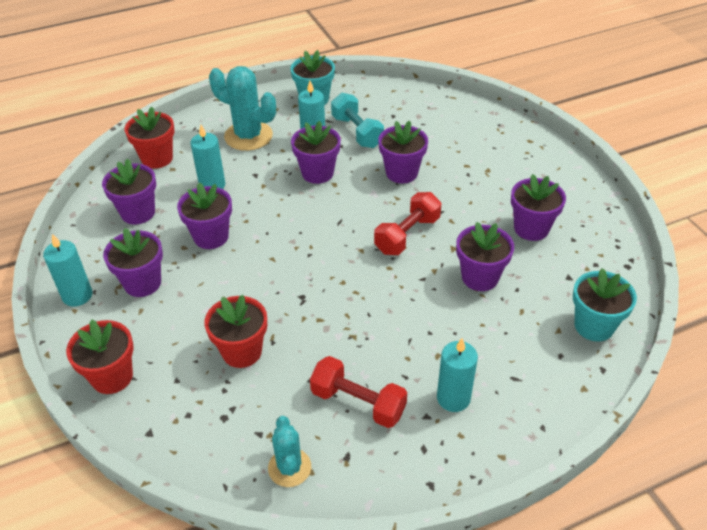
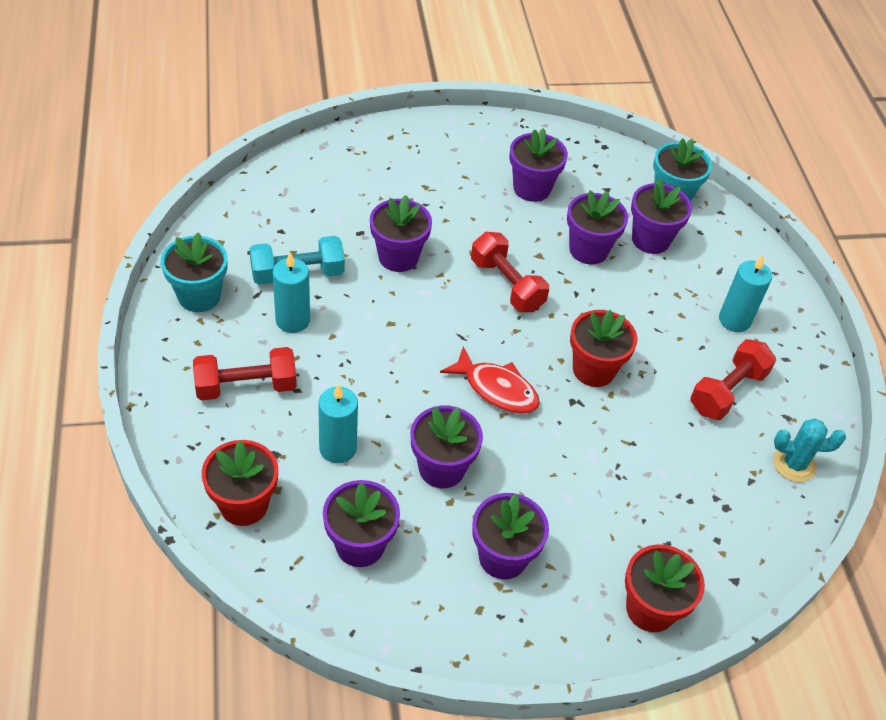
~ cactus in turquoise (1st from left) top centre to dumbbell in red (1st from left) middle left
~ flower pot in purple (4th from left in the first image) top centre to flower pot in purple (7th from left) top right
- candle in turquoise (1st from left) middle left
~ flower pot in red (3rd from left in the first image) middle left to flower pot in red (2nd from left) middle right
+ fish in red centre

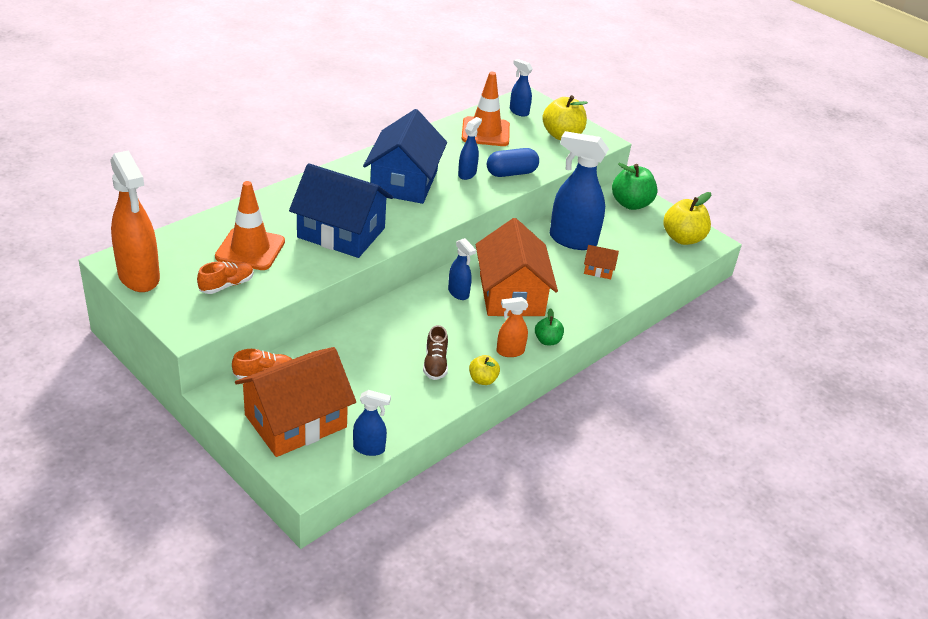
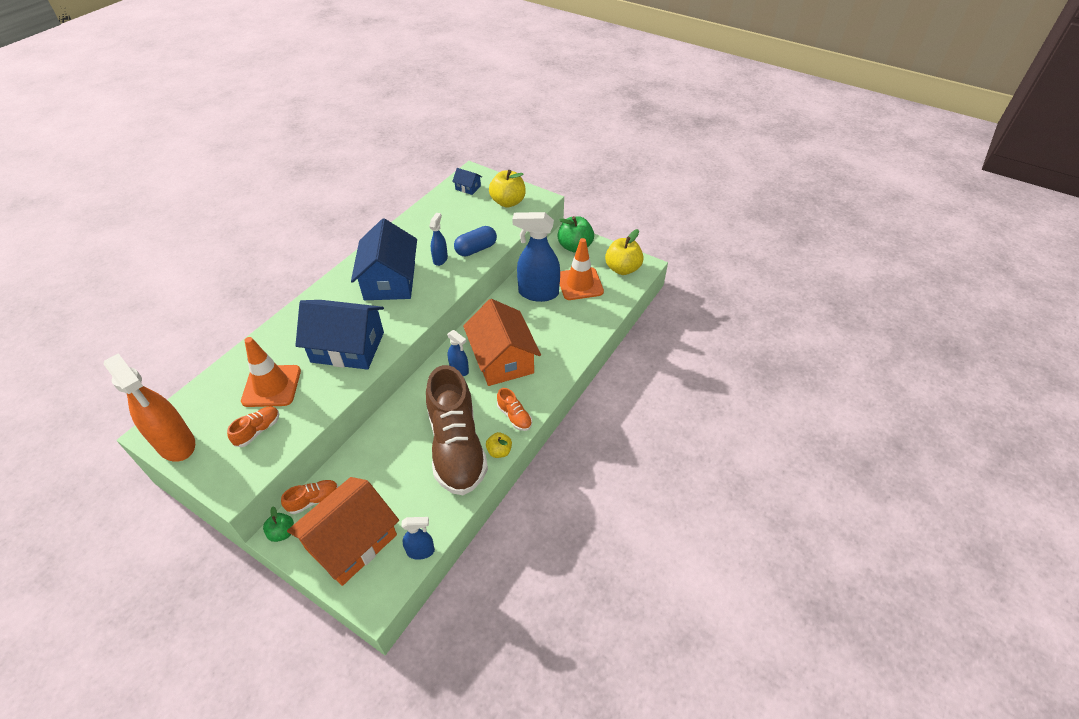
~ spray bottle in blue (4th from left) top centre to house in blue (3rd from left) top centre
~ traffic cone in orange (2nd from left) top centre to centre
- house in orange (3rd from left) centre
~ spray bottle in orange (2nd from left) centre to shoe in orange (3rd from left) centre
~ apple in green (1st from left) centre to bottom left
~ shoe in brown centre = centre x2.49

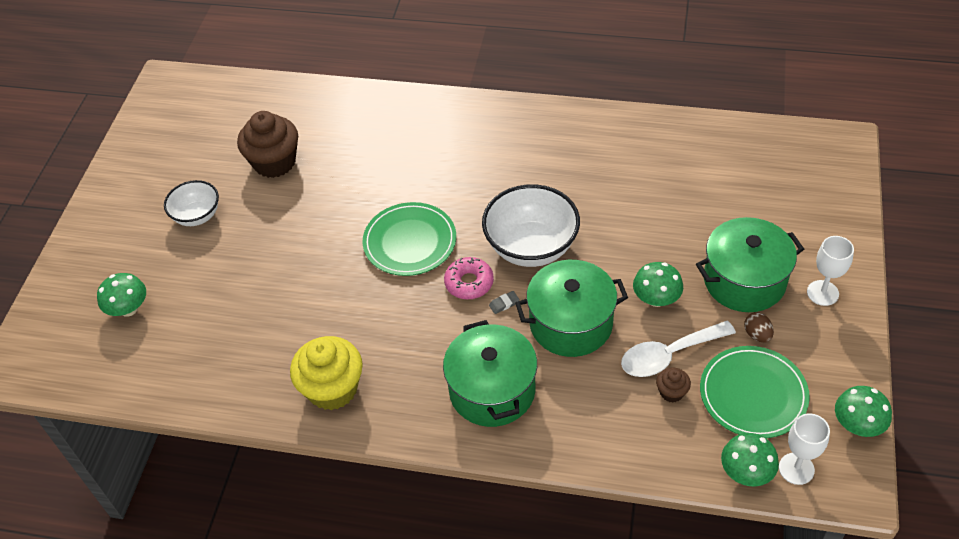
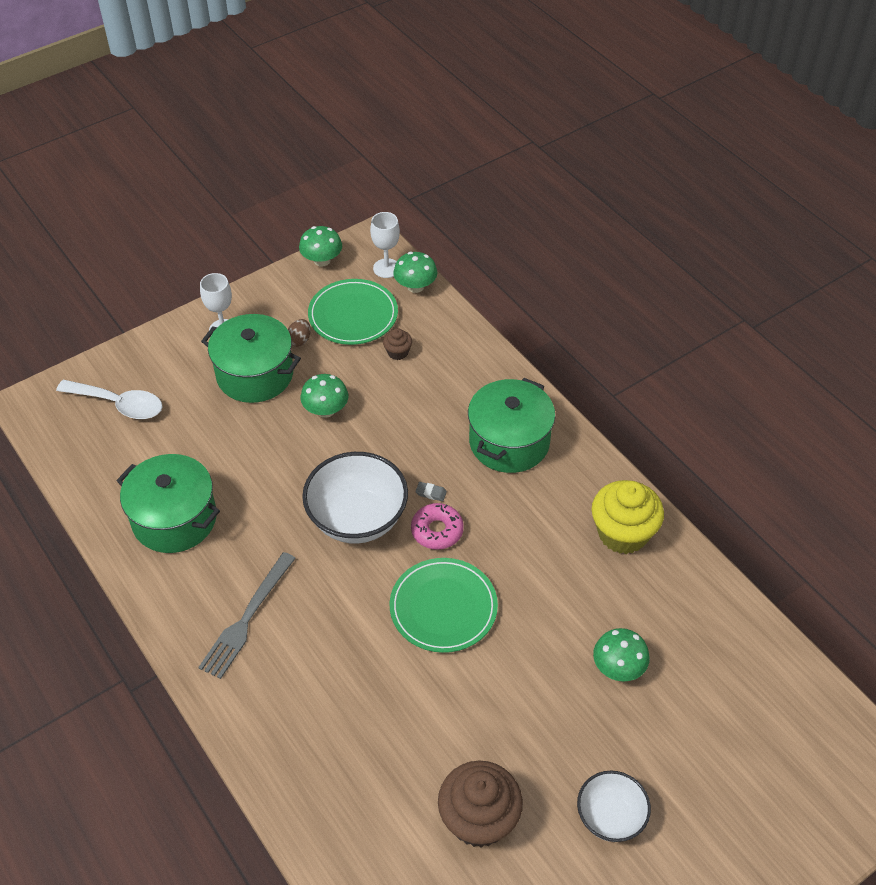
~ pot in green (2nd from left in the first image) centre to pot in green (1st from left) middle left
~ mushroom in green (1st from left in the first image) middle left to mushroom in green (4th from left) bottom right
~ spoon in white middle right to middle left
+ fork in grey bottom left

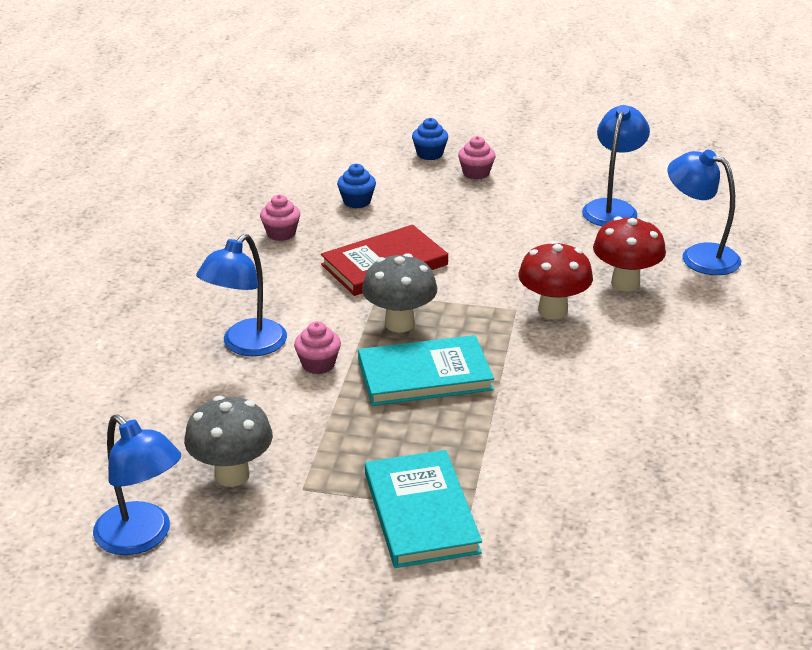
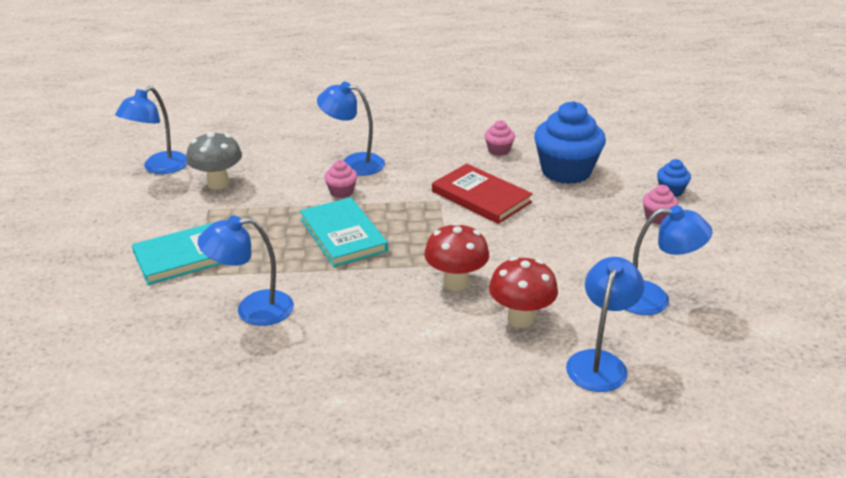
~ cupcake in blue (1st from left) top centre = top right x2.20
- mushroom in grey (2nd from left) centre
+ lamp in blue (2nd from left) middle left

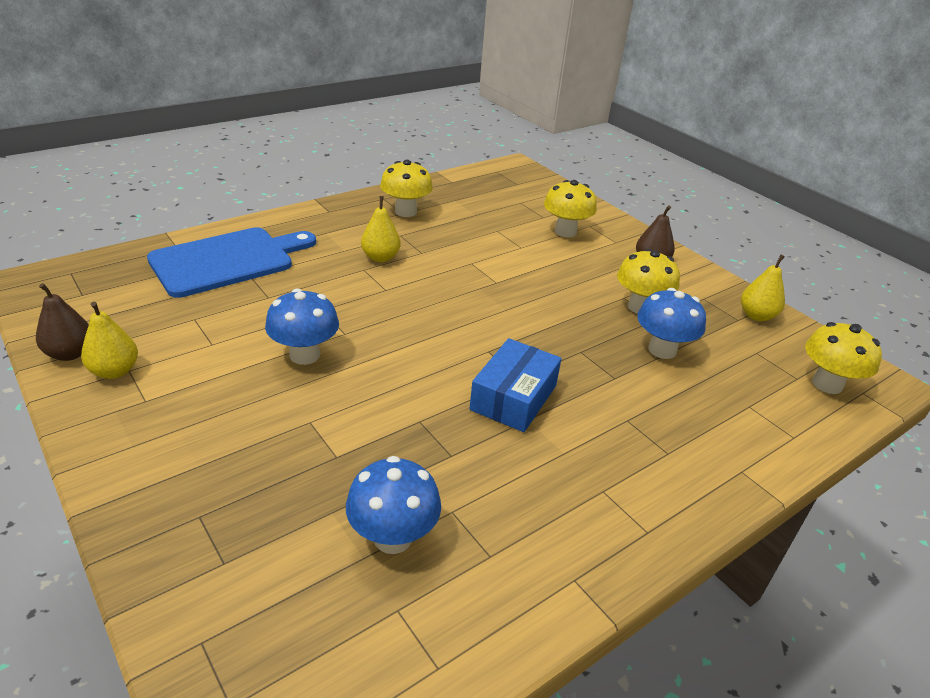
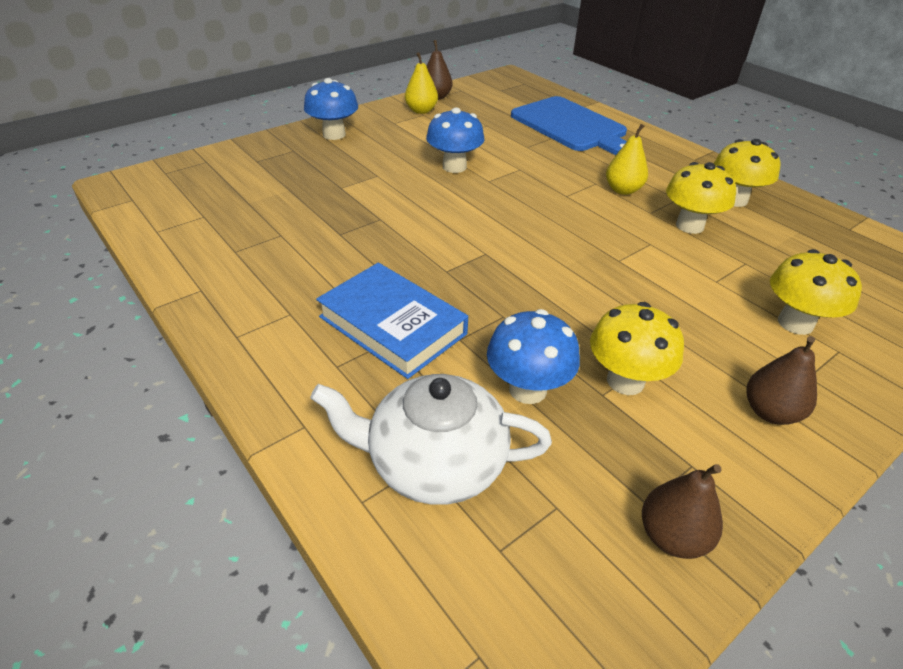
~ pear in yellow (3rd from left) middle right to pear in brown (2nd from left) bottom right
~ mushroom in yellow (4th from left in the first image) middle right to mushroom in yellow (2nd from left) top right
- box in blue centre
~ mushroom in blue (2nd from left in the first image) bottom centre to mushroom in blue (1st from left) top centre
+ book in blue centre
+ teapot in white centre

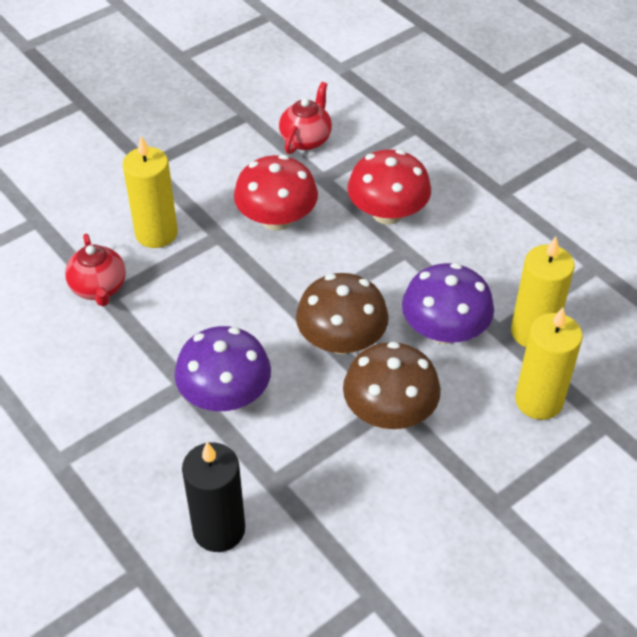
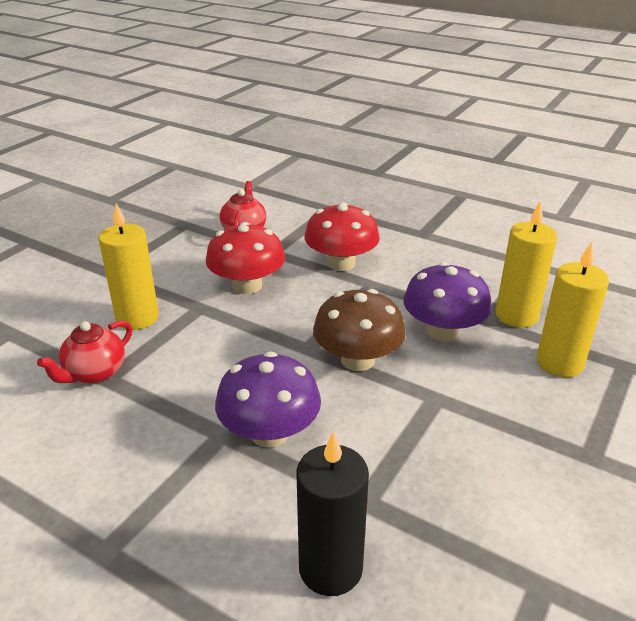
~ teapot in red (1st from left) middle left = middle left 75 degrees clockwise
- mushroom in brown (2nd from left) centre

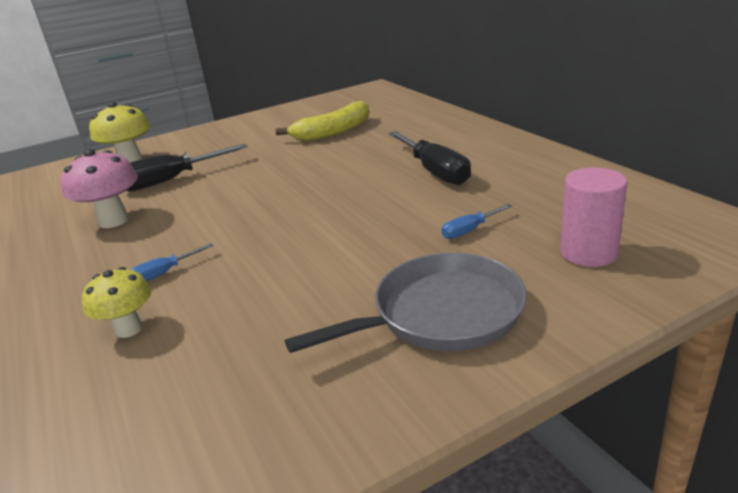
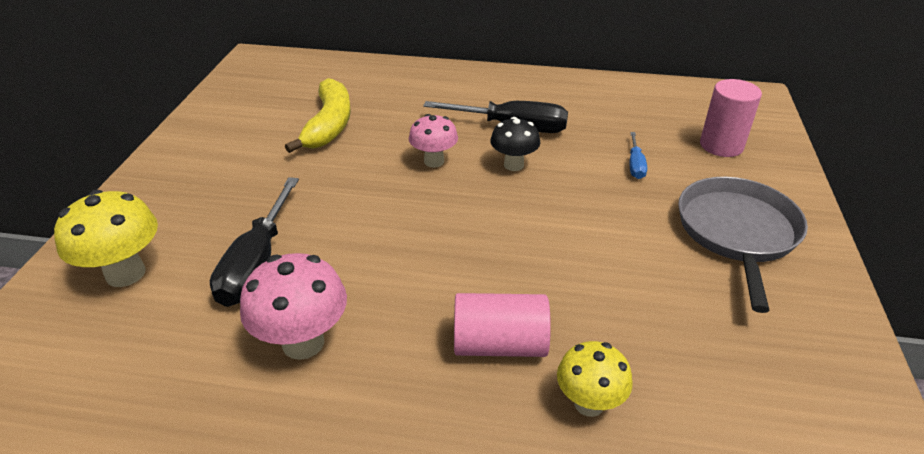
~ screwdriver in blue (1st from left) middle left to cylinder in pink (1st from left) bottom centre
+ mushroom in pink (2nd from left) top centre
+ mushroom in black top centre

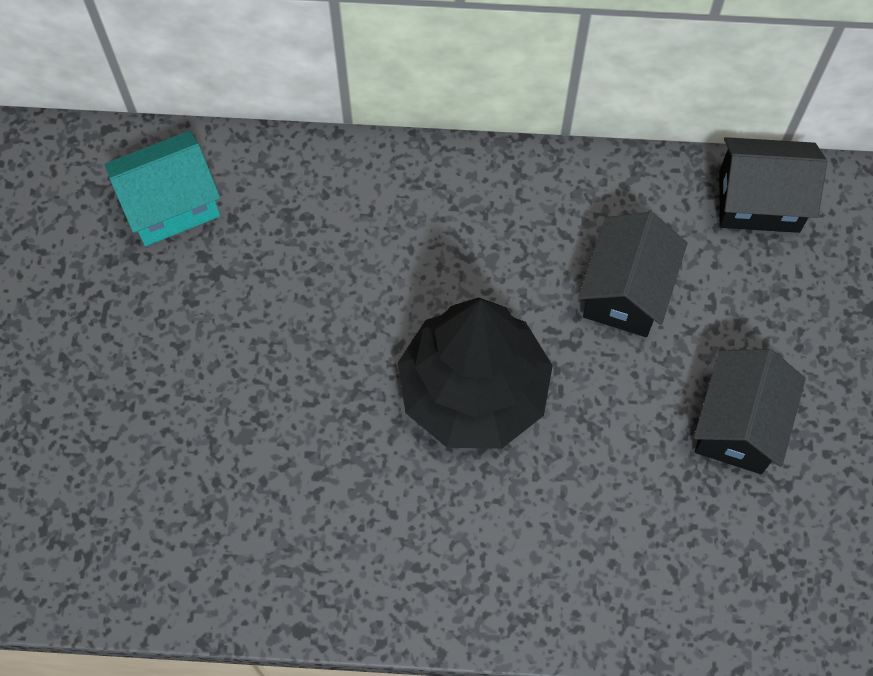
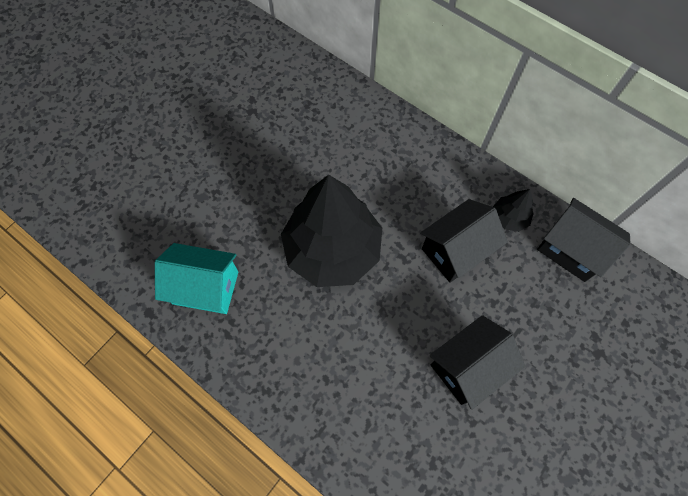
~ house in turquoise top left to middle left
+ tree in black (2nd from left) middle right

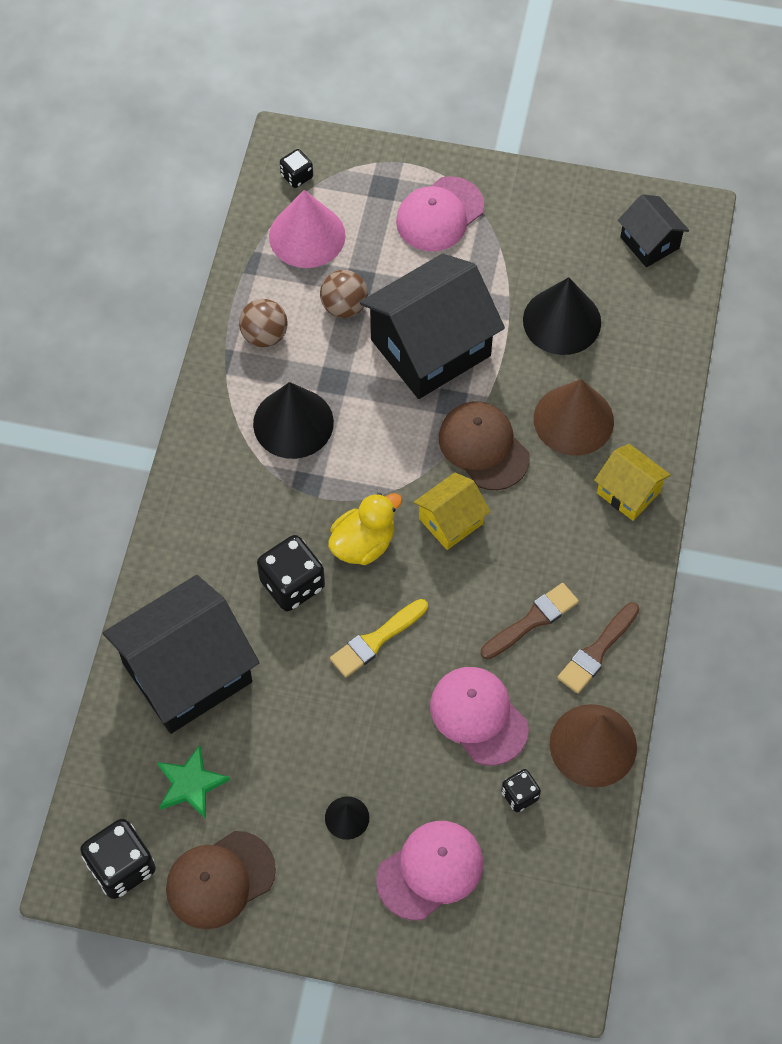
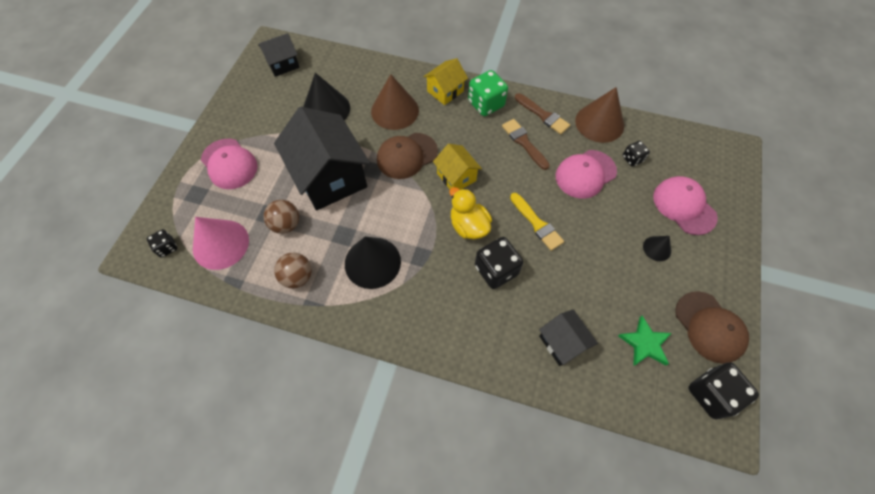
~ house in black (1st from left in the first image) middle left = bottom centre x0.51
+ dice in green top centre

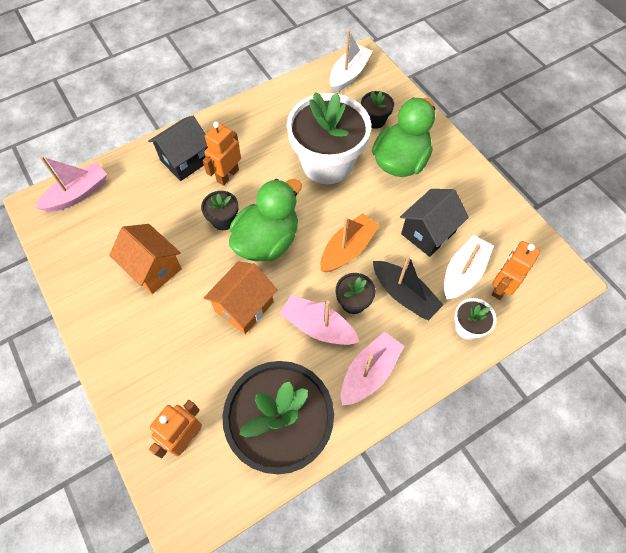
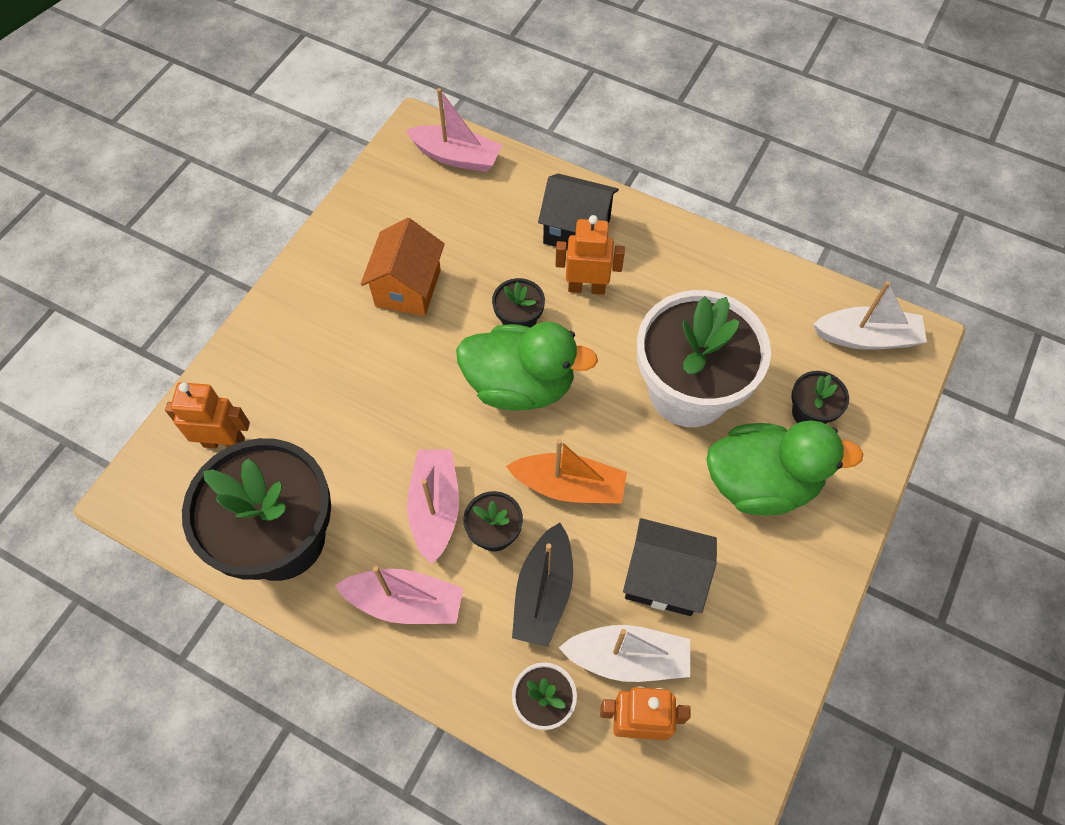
- house in orange (2nd from left) centre

